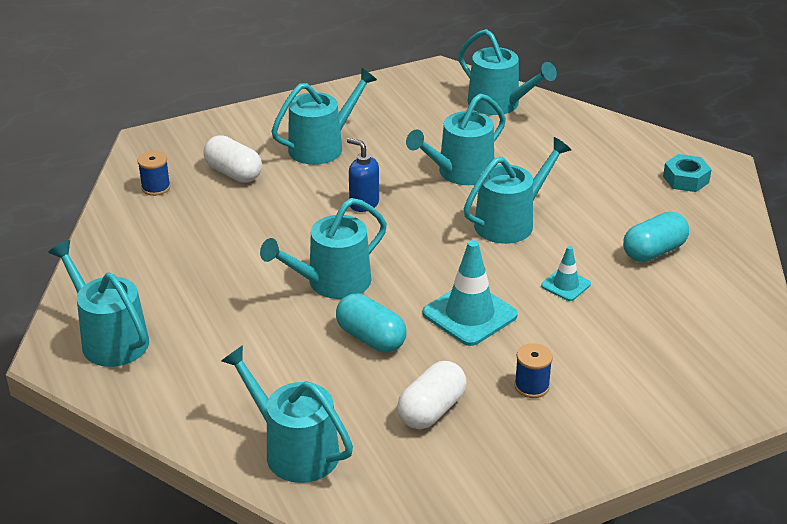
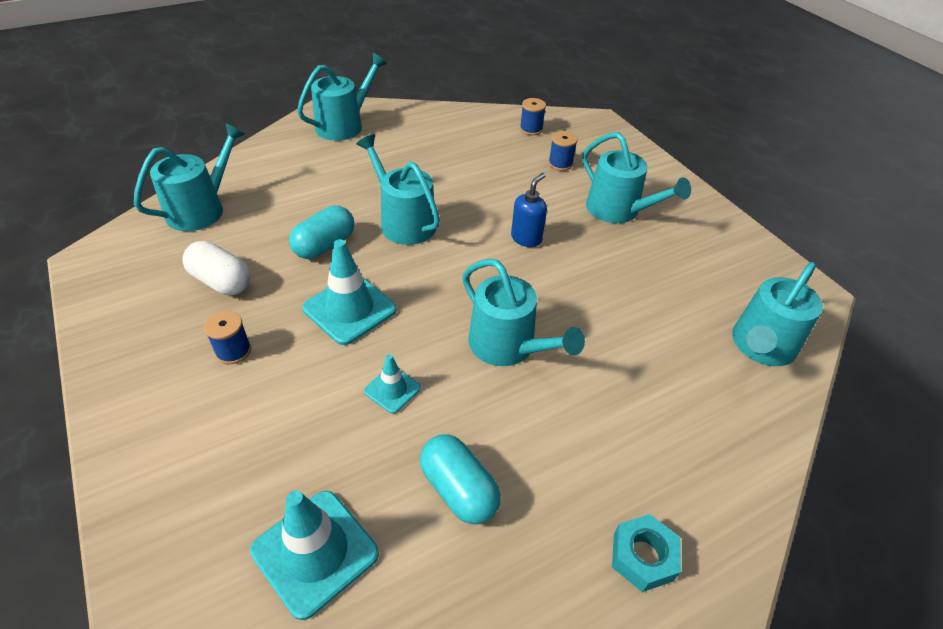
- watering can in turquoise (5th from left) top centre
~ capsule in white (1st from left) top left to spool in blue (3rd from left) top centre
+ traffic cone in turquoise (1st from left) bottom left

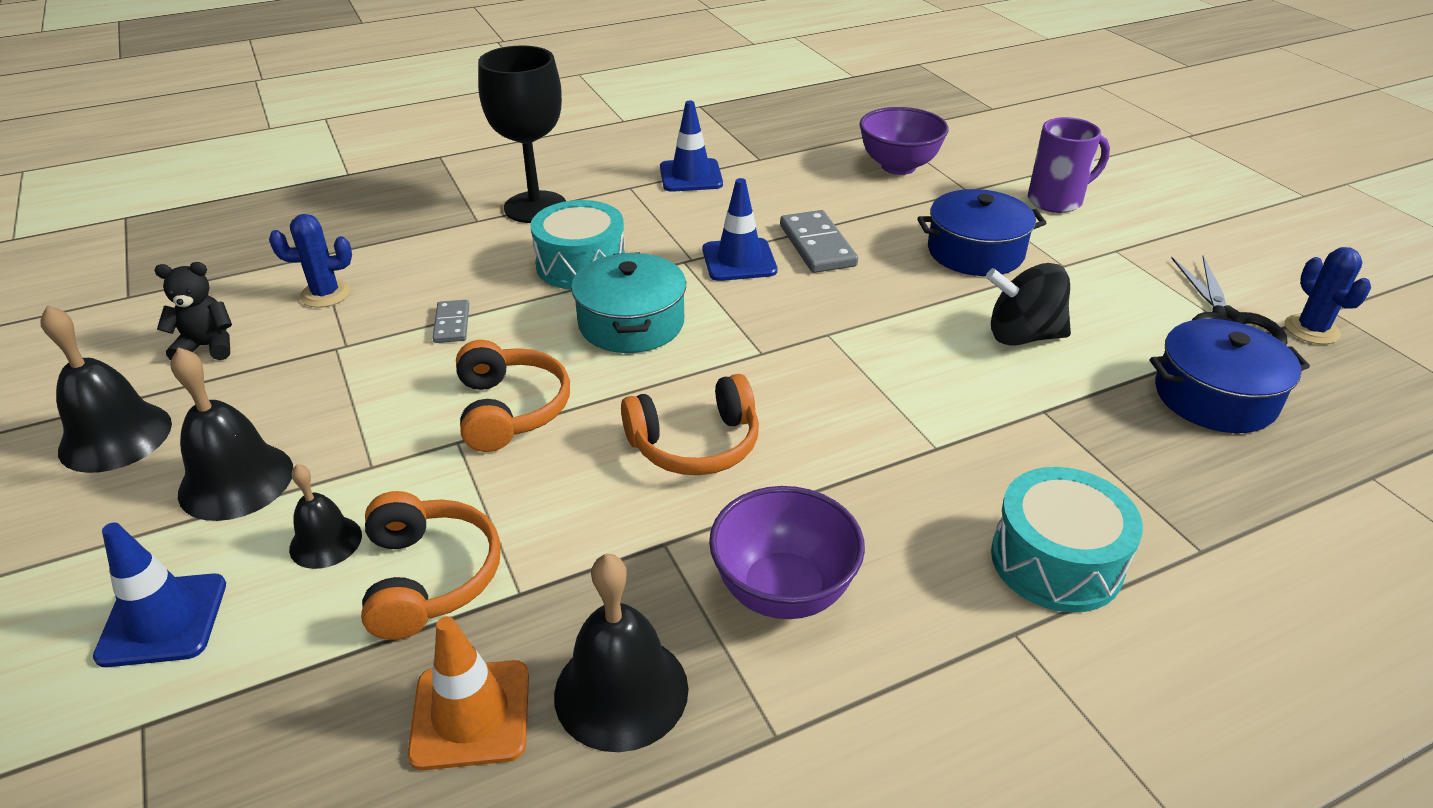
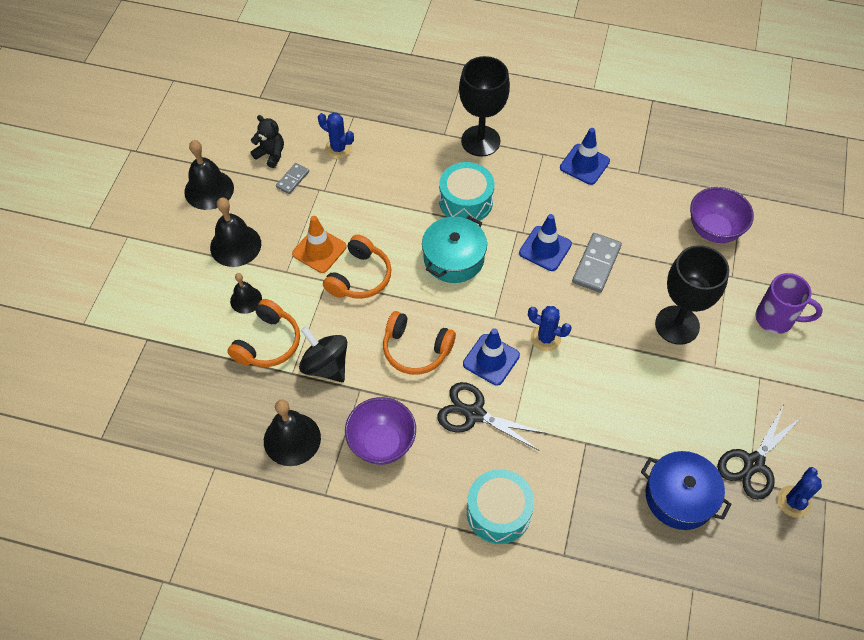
~ pot in blue (1st from left) top right to goblet in black (2nd from left) middle right
~ spinning top in black middle right to centre
~ domino in grey (1st from left) middle left to top centre
~ traffic cone in blue (1st from left) bottom left to centre
~ traffic cone in orange bottom left to centre
+ cactus in blue (2nd from left) centre
+ scissors in black (1st from left) centre

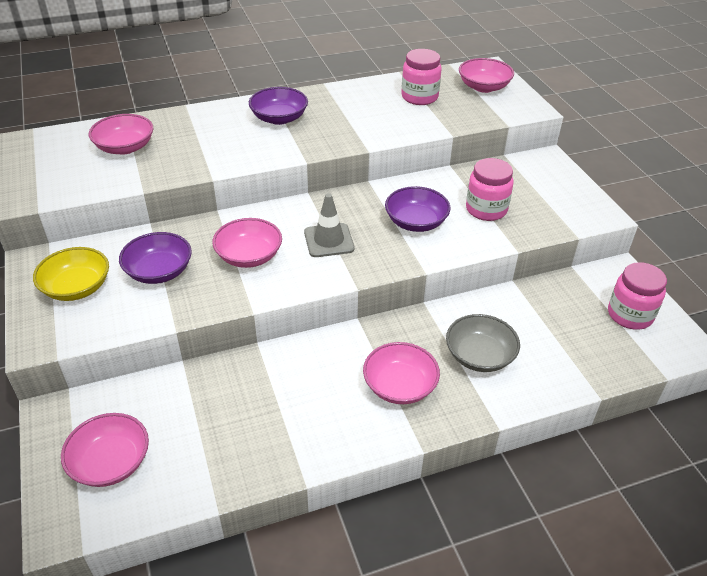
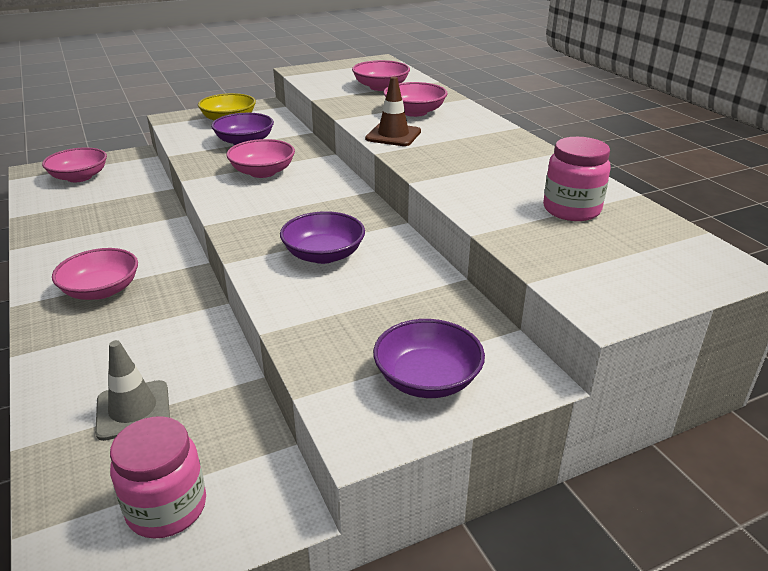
~ bowl in pink (5th from left) top right to top centre
~ bowl in purple (2nd from left in the first image) top centre to bowl in purple (3rd from left) centre
- jar in pink (2nd from left) top right
~ traffic cone in grey centre to bottom left
- bowl in grey middle right
+ traffic cone in brown top centre

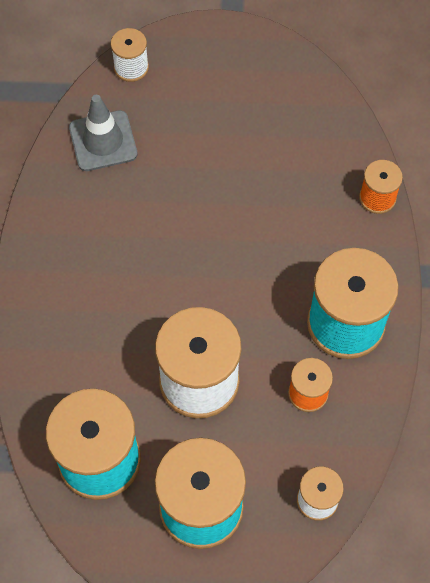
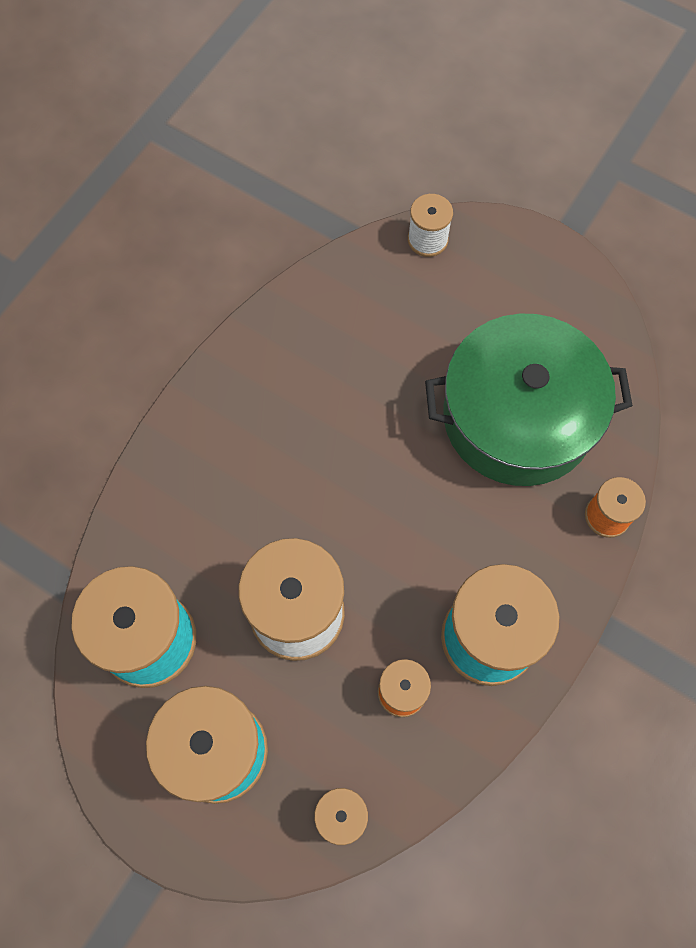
- traffic cone in grey top left
+ pot in green middle right

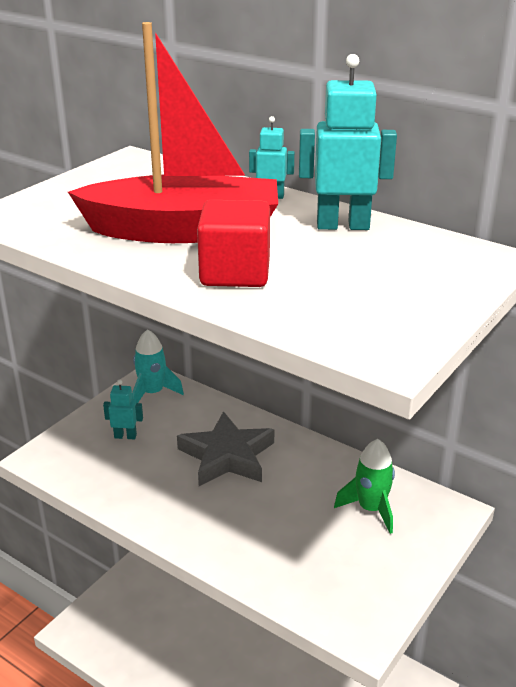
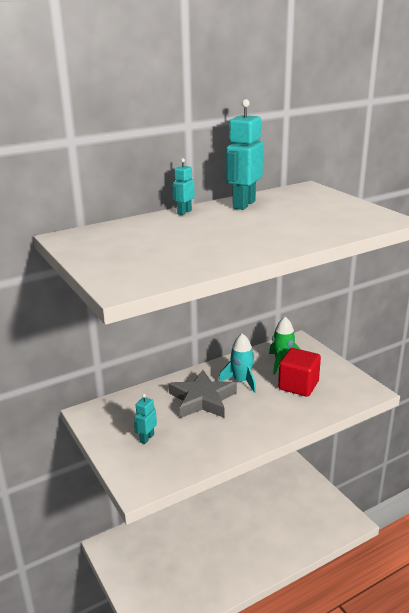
- boat in red top centre
~ cube in red centre to middle right
~ rocket in turquoise middle left to centre

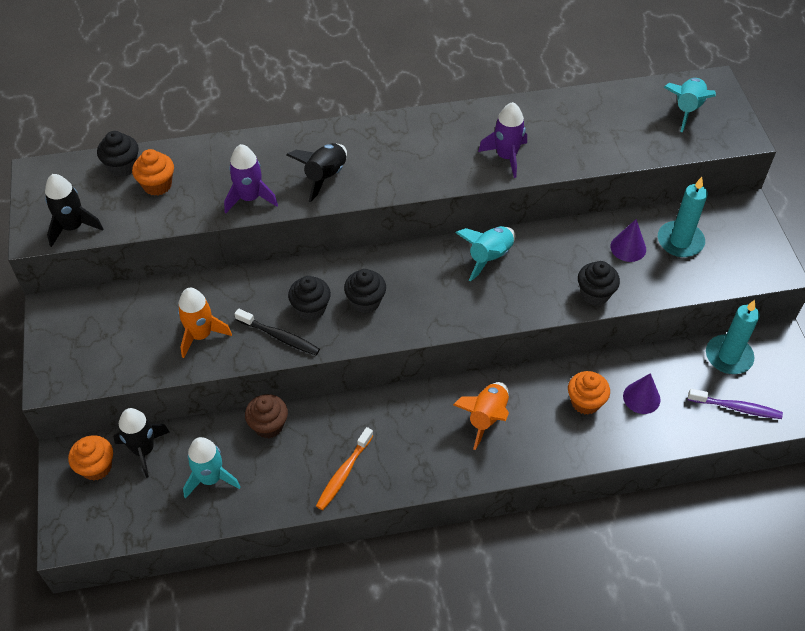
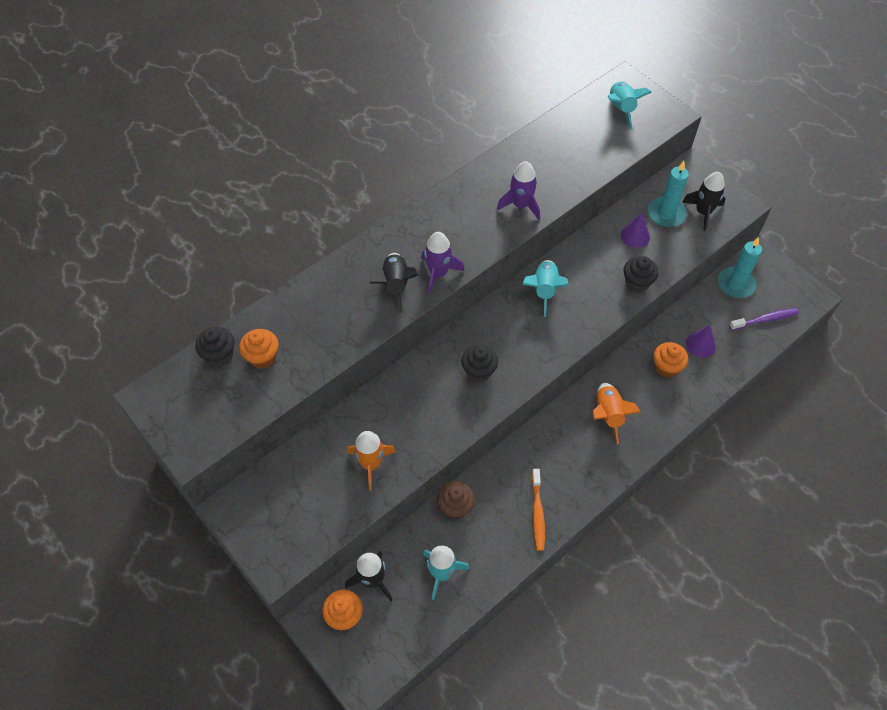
~ rocket in purple (1st from left) top left to centre
~ rocket in black (1st from left in the first image) top left to rocket in black (3rd from left) top right
- cupcake in black (2nd from left) centre
- toothbrush in black centre

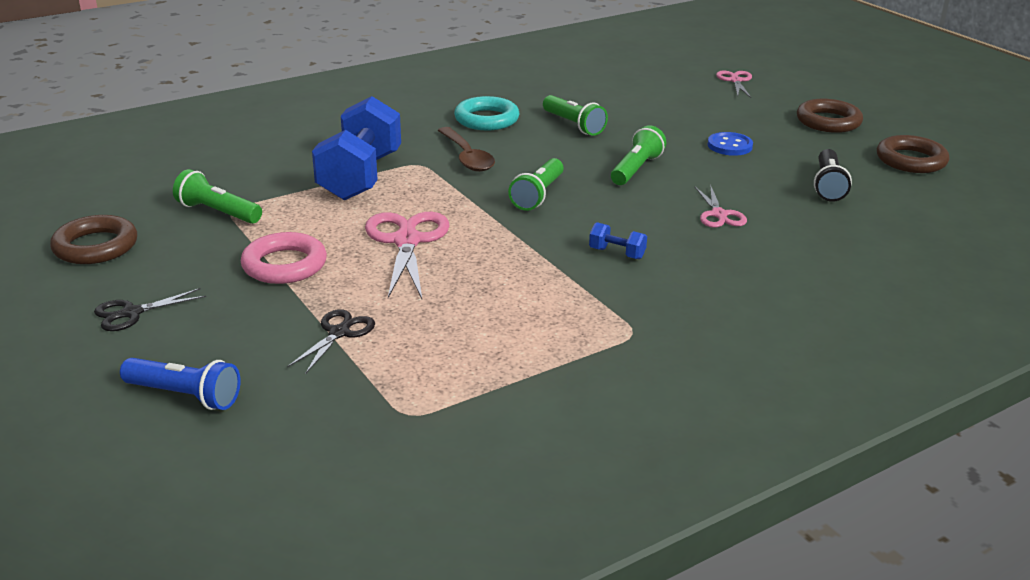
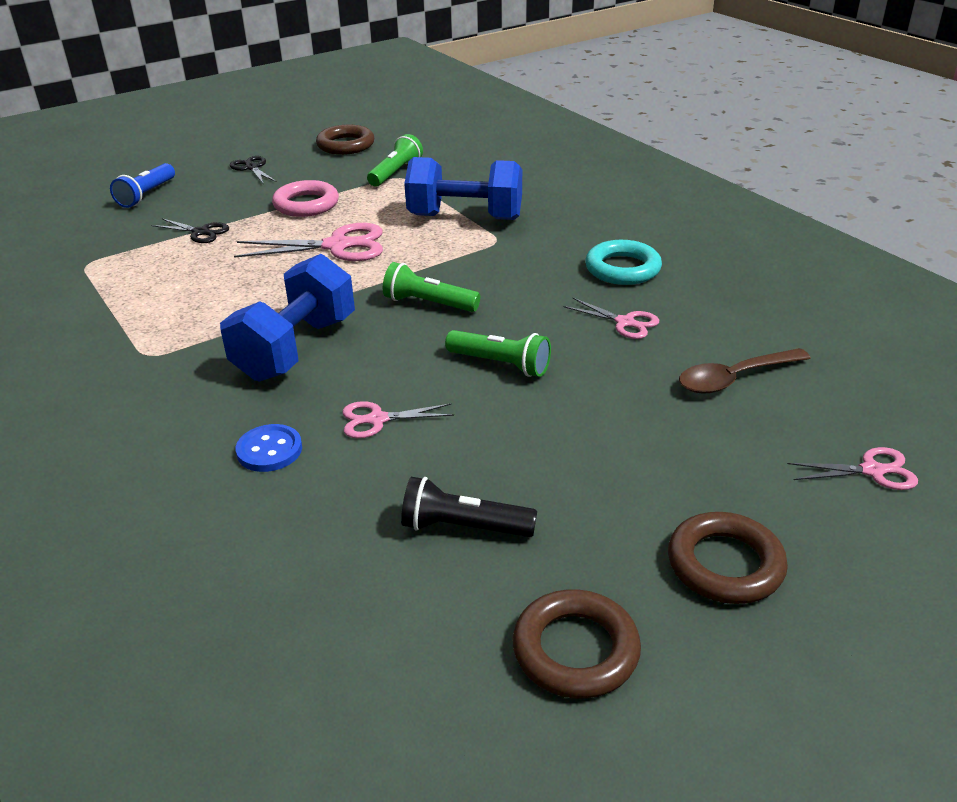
~ flashlight in green (3rd from left) top centre to scissors in pink (3rd from left) centre
~ spoon in brown top centre to middle right
~ button in blue top right to middle left
~ dumbbell in blue (2nd from left in the first image) centre = middle left x2.49

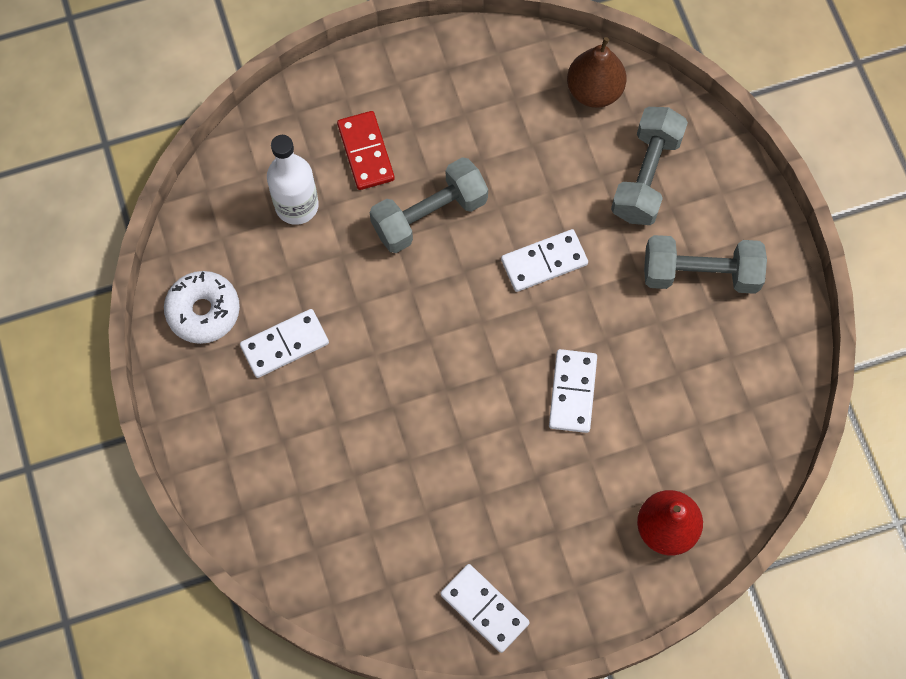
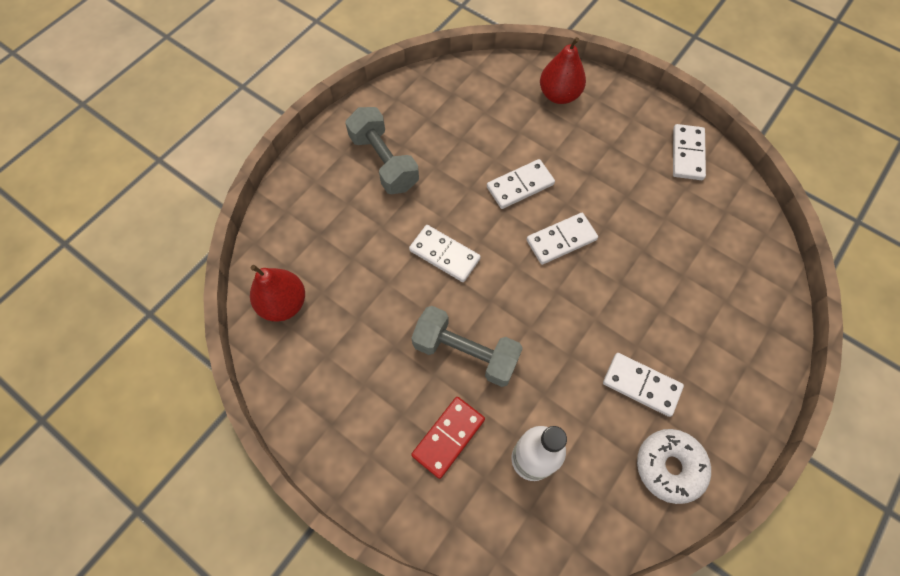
~ pear in brown top centre to pear in red (1st from left) middle left
- dumbbell in grey (2nd from left) top right
+ domino in white (3rd from left) centre

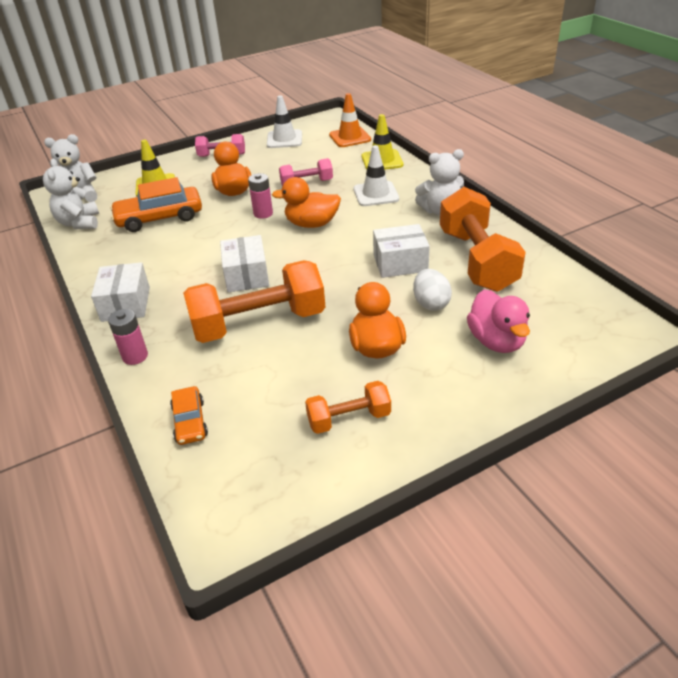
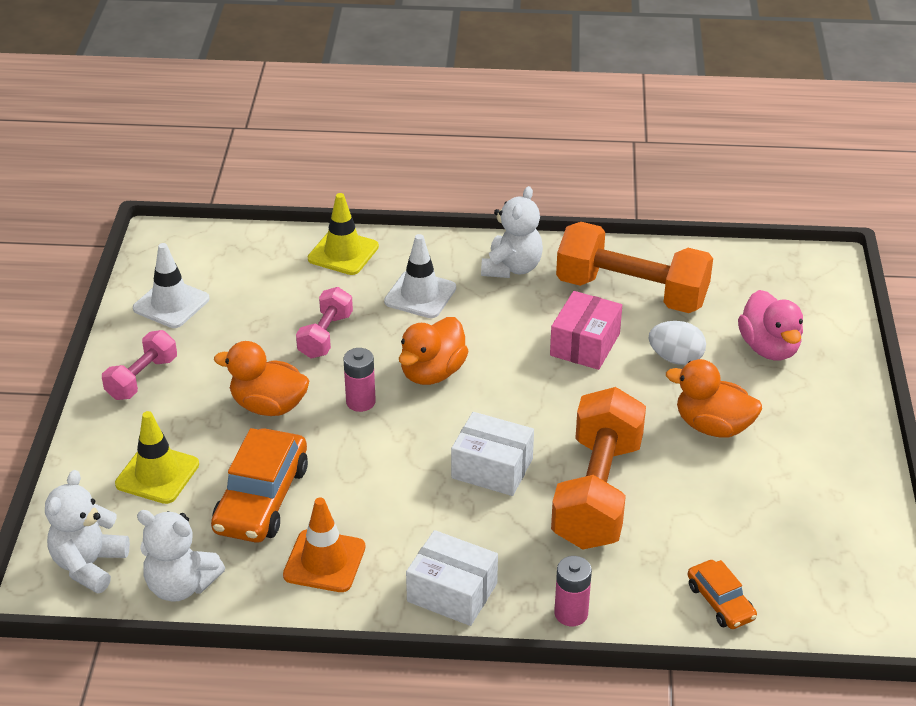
~ traffic cone in orange top centre to bottom centre
~ box in white (3rd from left) centre to box in pink centre
~ duck in pink middle right = middle right 60 degrees clockwise
- dumbbell in orange (2nd from left) centre
~ car in orange (2nd from left) middle left = bottom right 45 degrees clockwise

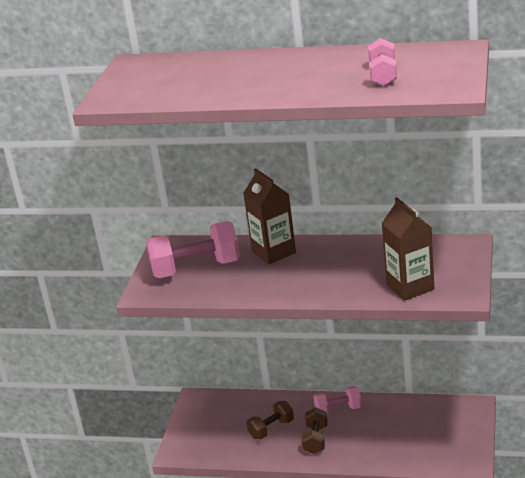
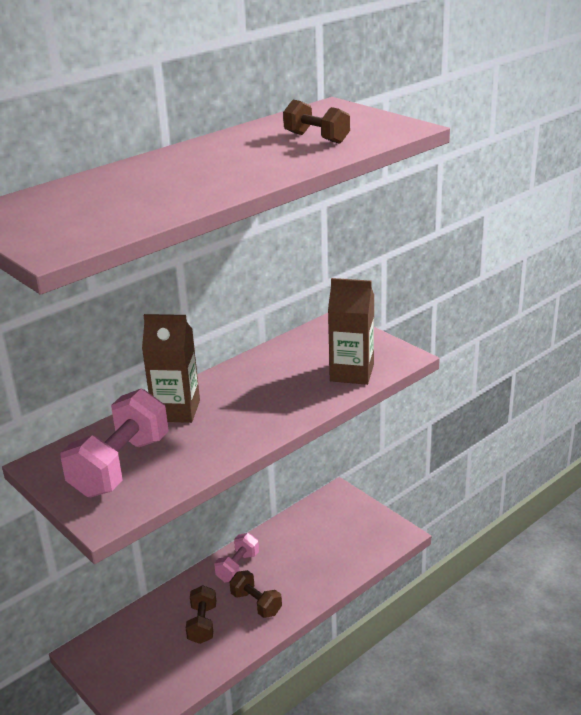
~ dumbbell in pink (3rd from left) top right to dumbbell in brown (3rd from left) top centre

